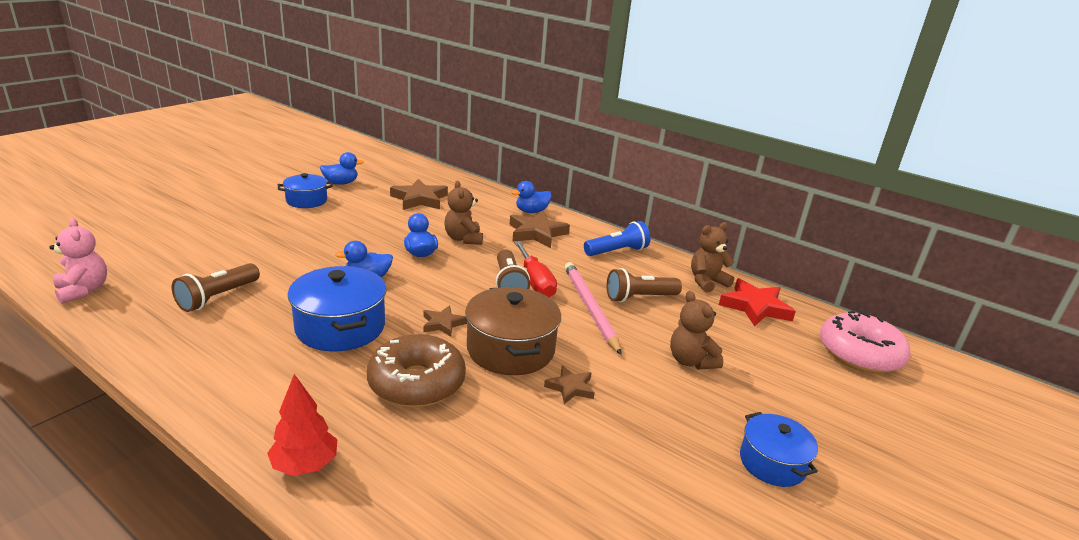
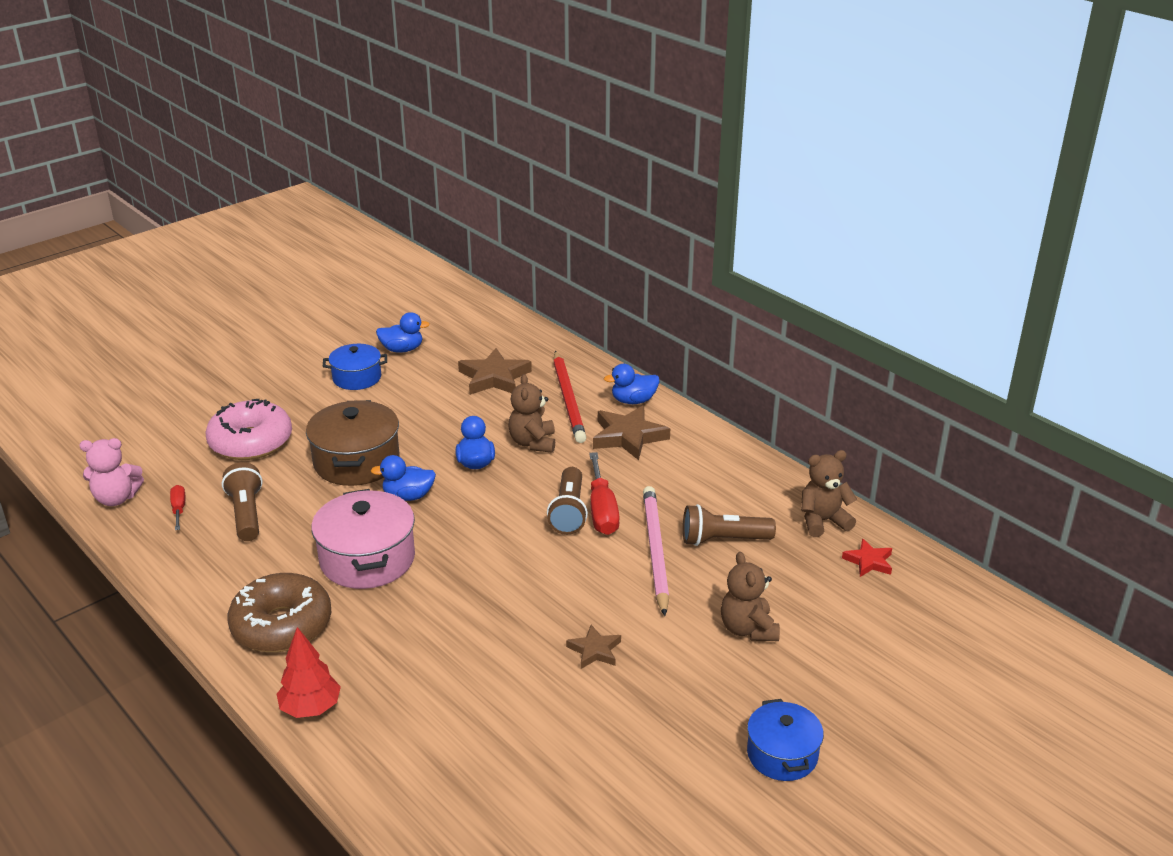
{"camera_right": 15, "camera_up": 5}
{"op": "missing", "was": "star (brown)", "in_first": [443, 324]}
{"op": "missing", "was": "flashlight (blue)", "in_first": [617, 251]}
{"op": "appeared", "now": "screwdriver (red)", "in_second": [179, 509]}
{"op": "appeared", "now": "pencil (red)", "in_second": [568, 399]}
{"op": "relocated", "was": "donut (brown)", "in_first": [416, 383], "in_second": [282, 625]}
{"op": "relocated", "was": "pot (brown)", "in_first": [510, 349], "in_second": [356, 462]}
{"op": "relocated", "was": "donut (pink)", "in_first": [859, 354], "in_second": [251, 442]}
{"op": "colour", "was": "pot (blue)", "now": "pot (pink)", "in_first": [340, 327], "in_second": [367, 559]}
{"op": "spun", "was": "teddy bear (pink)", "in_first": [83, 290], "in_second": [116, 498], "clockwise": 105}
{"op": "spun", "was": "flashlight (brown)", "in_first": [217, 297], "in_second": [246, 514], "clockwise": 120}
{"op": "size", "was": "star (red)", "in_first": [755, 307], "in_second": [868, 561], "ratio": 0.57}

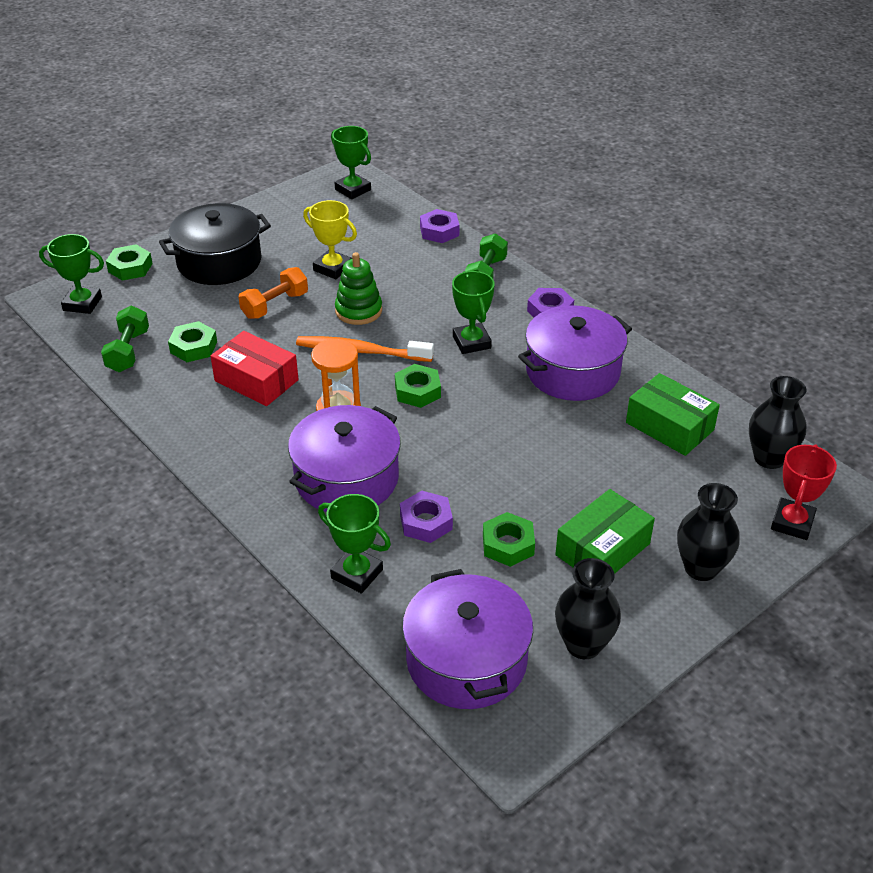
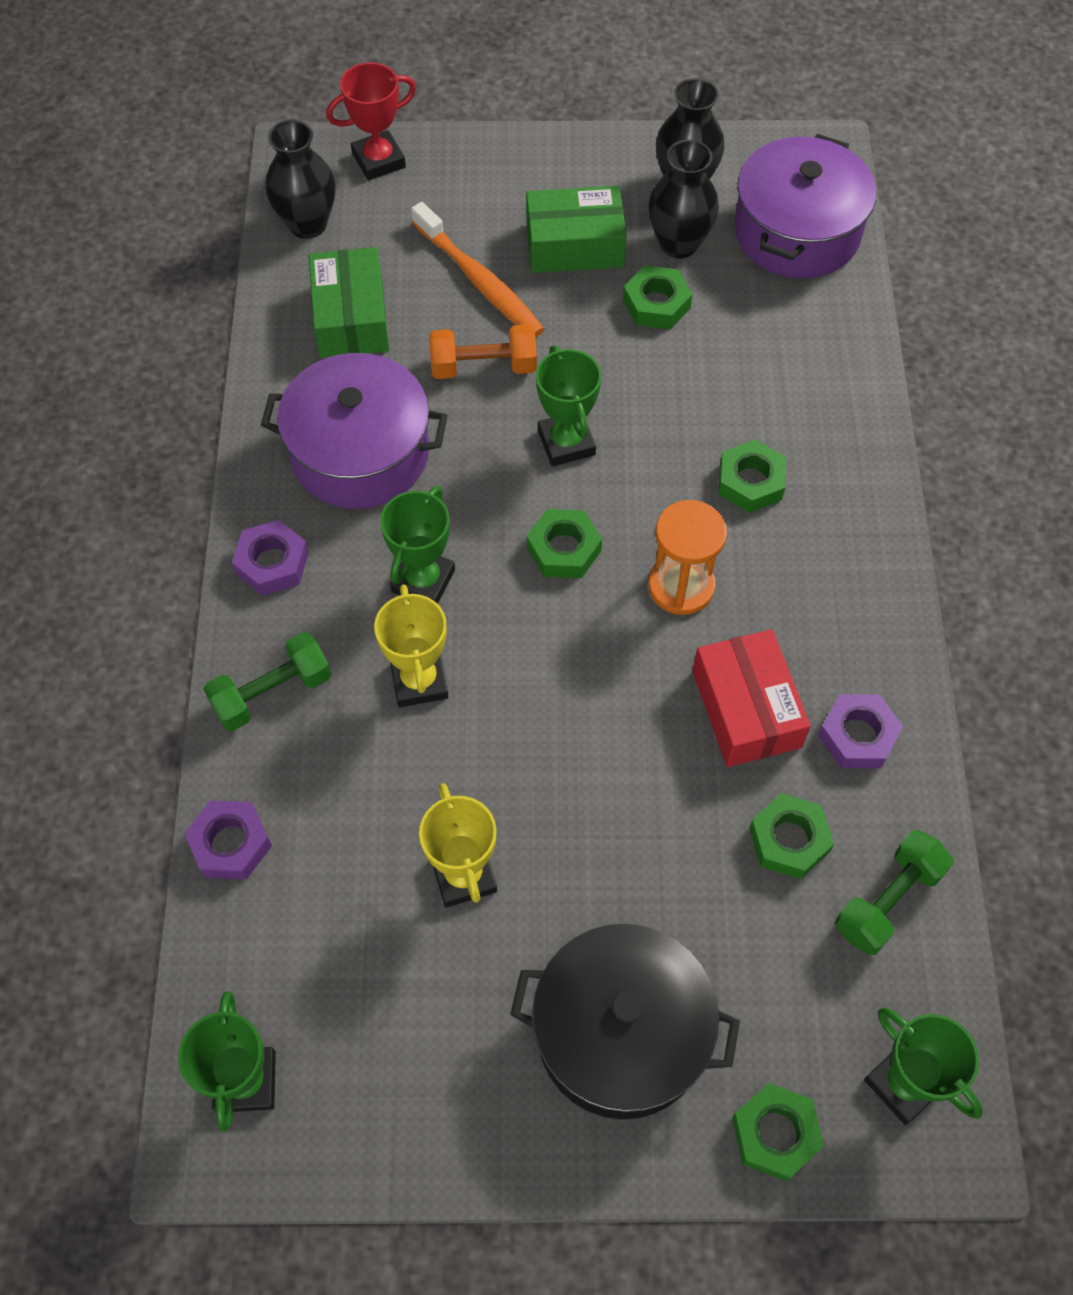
{"camera_right": -140, "camera_up": 20}
{"op": "missing", "was": "stacking toy (green)", "in_first": [358, 311]}
{"op": "appeared", "now": "trophy (yellow)", "in_second": [419, 681]}
{"op": "relocated", "was": "dumbbell (orange)", "in_first": [275, 305], "in_second": [483, 366]}
{"op": "relocated", "was": "toothbrush (orange)", "in_first": [361, 351], "in_second": [480, 281]}
{"op": "relocated", "was": "trophy (green)", "in_first": [357, 574], "in_second": [566, 443]}
{"op": "relocated", "was": "nut (purple)", "in_first": [426, 522], "in_second": [857, 736]}
{"op": "relocated", "was": "vase (black)", "in_first": [701, 568], "in_second": [678, 244]}
{"op": "exchanged", "was": "pot (purple)", "now": "nut (green)", "in_first": [346, 478], "in_second": [750, 482]}

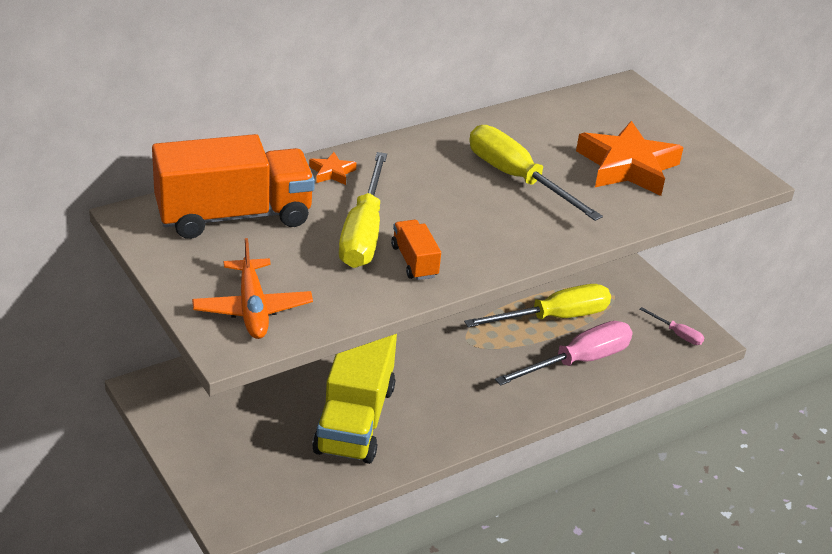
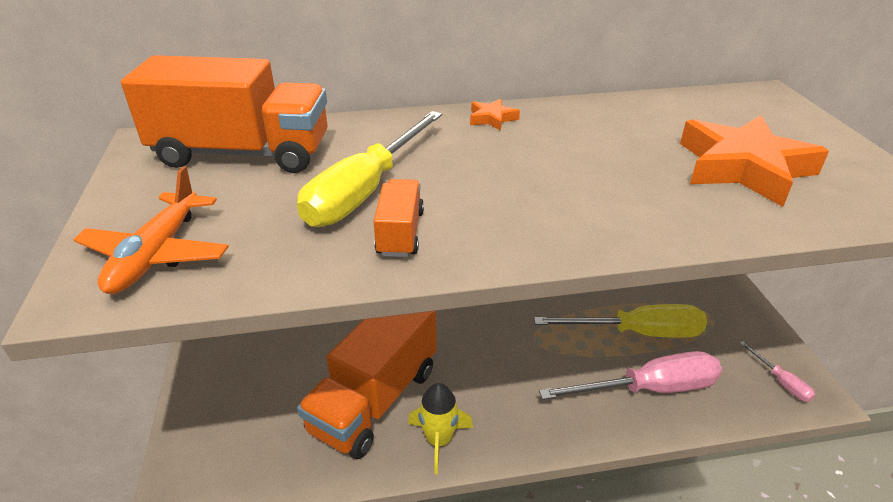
{"camera_right": 25, "camera_up": 0}
{"op": "missing", "was": "screwdriver (yellow)", "in_first": [517, 178]}
{"op": "appeared", "now": "rocket (yellow)", "in_second": [439, 440]}
{"op": "relocated", "was": "star (orange)", "in_first": [332, 172], "in_second": [492, 118]}
{"op": "colour", "was": "truck (yellow)", "now": "truck (orange)", "in_first": [355, 419], "in_second": [374, 399]}

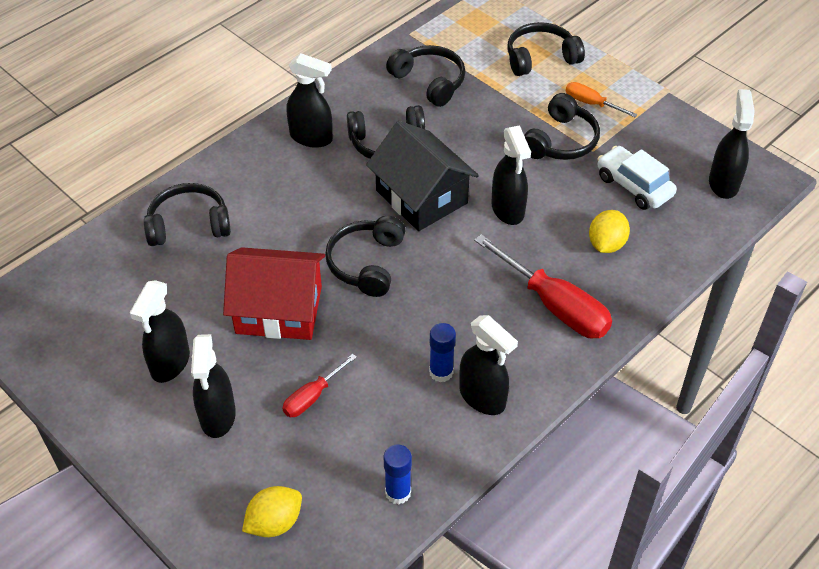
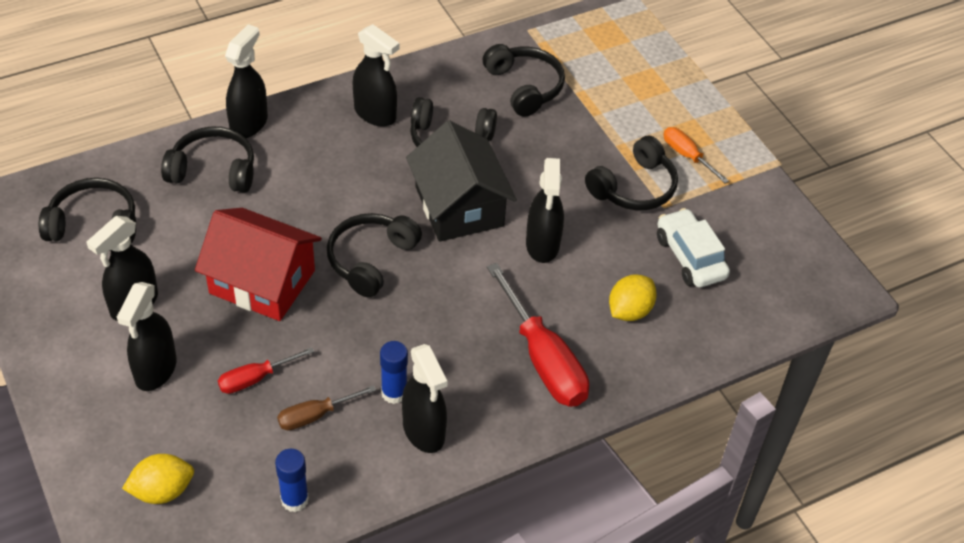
{"camera_right": 15, "camera_up": 0}
{"op": "appeared", "now": "screwdriver (brown)", "in_second": [314, 416]}
{"op": "relocated", "was": "headphones (black)", "in_first": [540, 58], "in_second": [94, 224]}
{"op": "relocated", "was": "spray bottle (black)", "in_first": [723, 183], "in_second": [249, 123]}

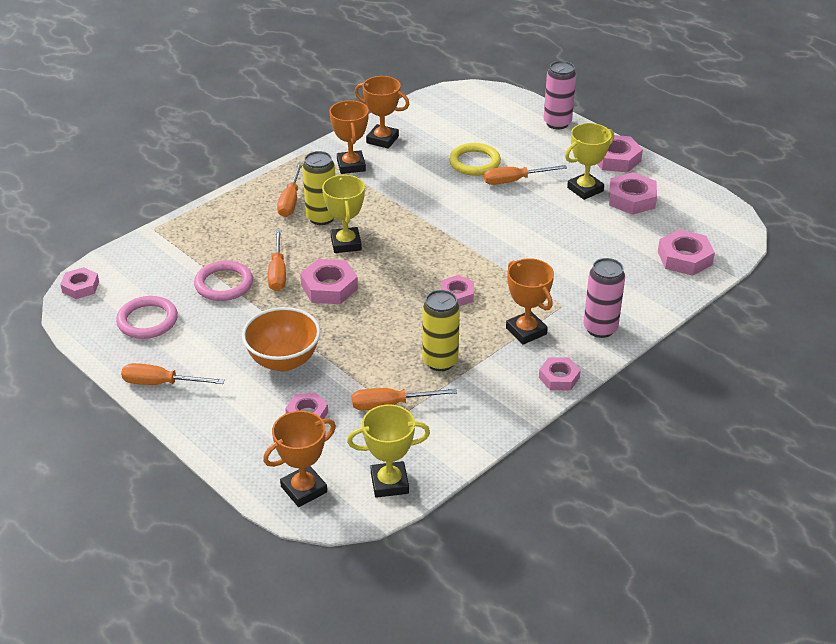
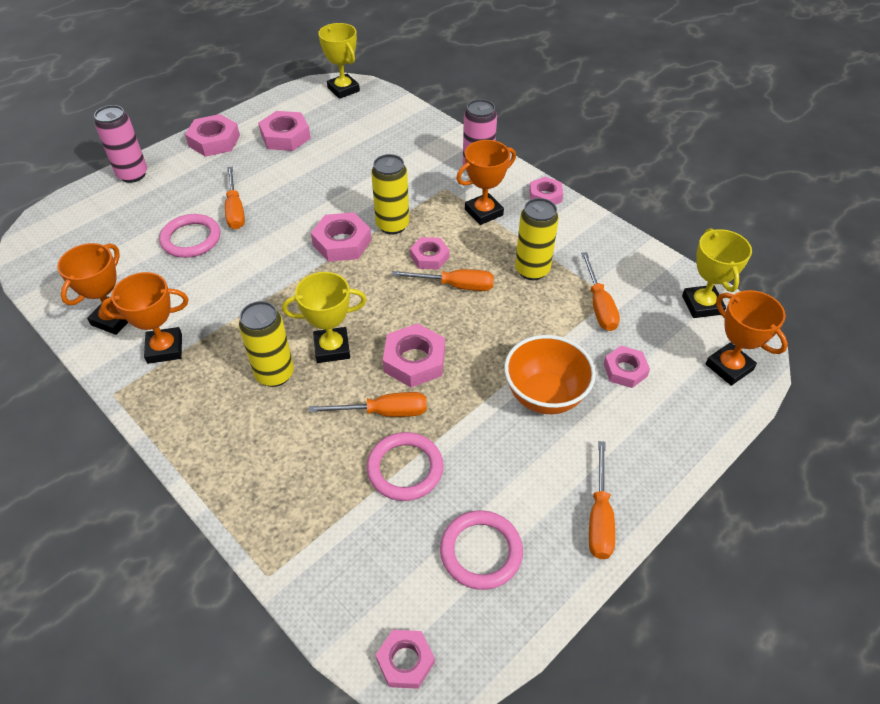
{"camera_right": -90, "camera_up": 10}
{"op": "appeared", "now": "can (yellow)", "in_second": [392, 225]}
{"op": "relocated", "was": "screwdriver (orange)", "in_first": [290, 201], "in_second": [455, 286]}
{"op": "relocated", "was": "trophy (yellow)", "in_first": [585, 189], "in_second": [343, 89]}
{"op": "relocated", "was": "nut (pink)", "in_first": [684, 258], "in_second": [342, 242]}
{"op": "colour", "was": "ring (yellow)", "now": "ring (pink)", "in_first": [474, 162], "in_second": [191, 239]}

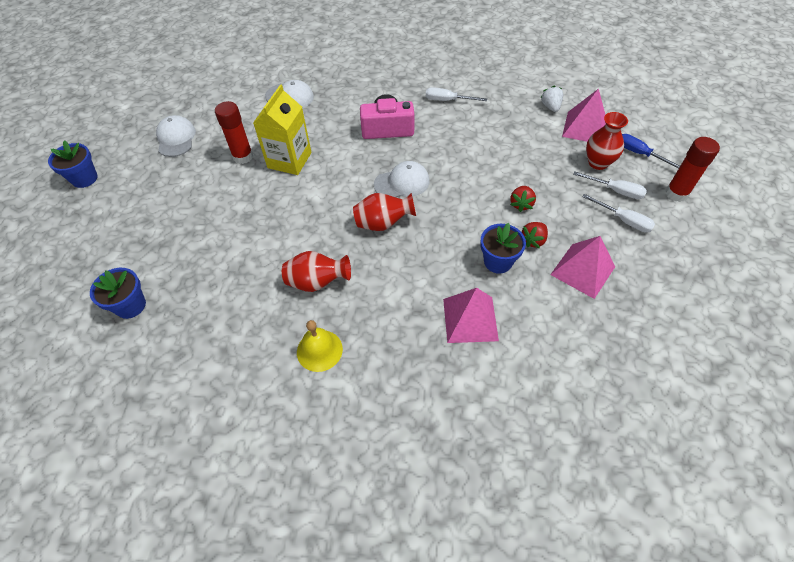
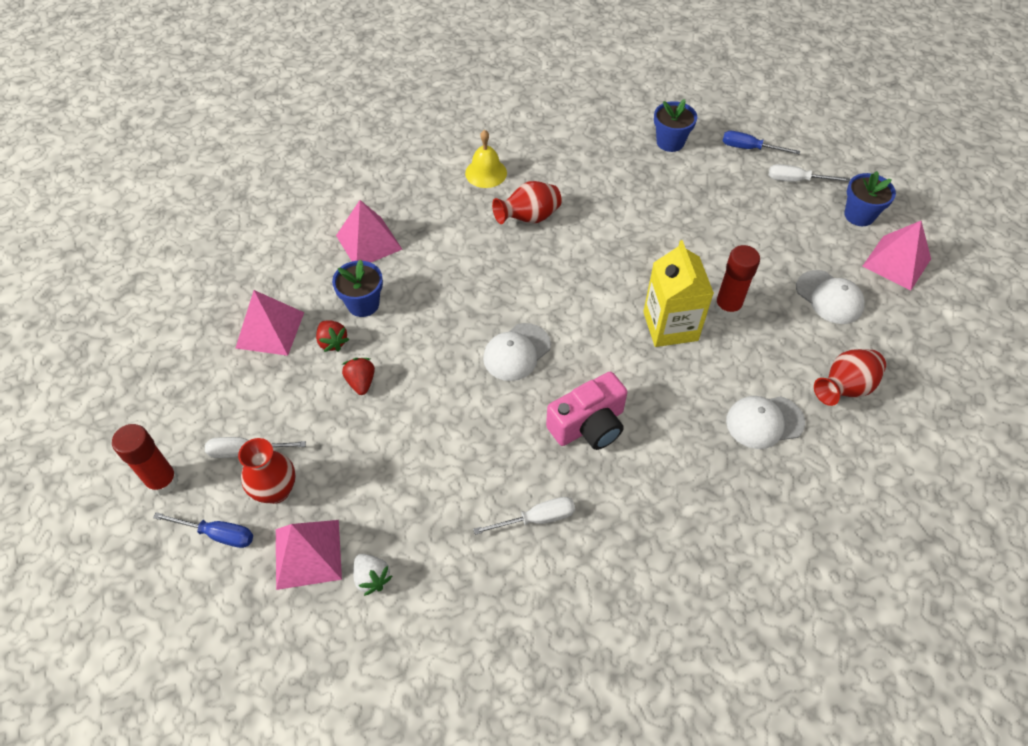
{"camera_right": 150, "camera_up": 0}
{"op": "appeared", "now": "screwdriver (blue)", "in_second": [749, 148]}
{"op": "appeared", "now": "pyramid (pink)", "in_second": [896, 262]}
{"op": "relocated", "was": "vase (red)", "in_first": [383, 223], "in_second": [844, 388]}
{"op": "relocated", "was": "screwdriver (white)", "in_first": [623, 220], "in_second": [796, 180]}
{"op": "spun", "was": "strawberry (red)", "in_first": [533, 240], "in_second": [332, 342], "clockwise": 135}

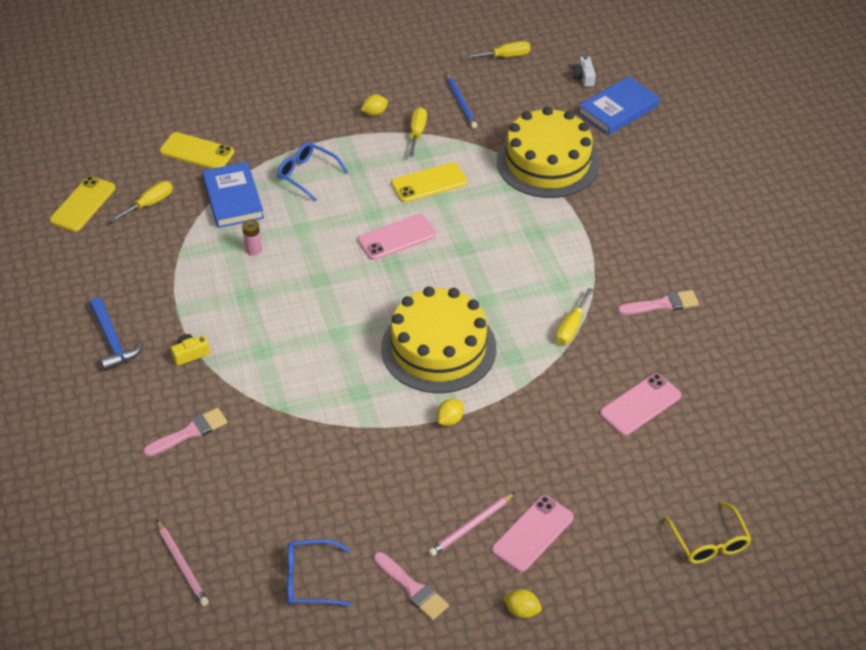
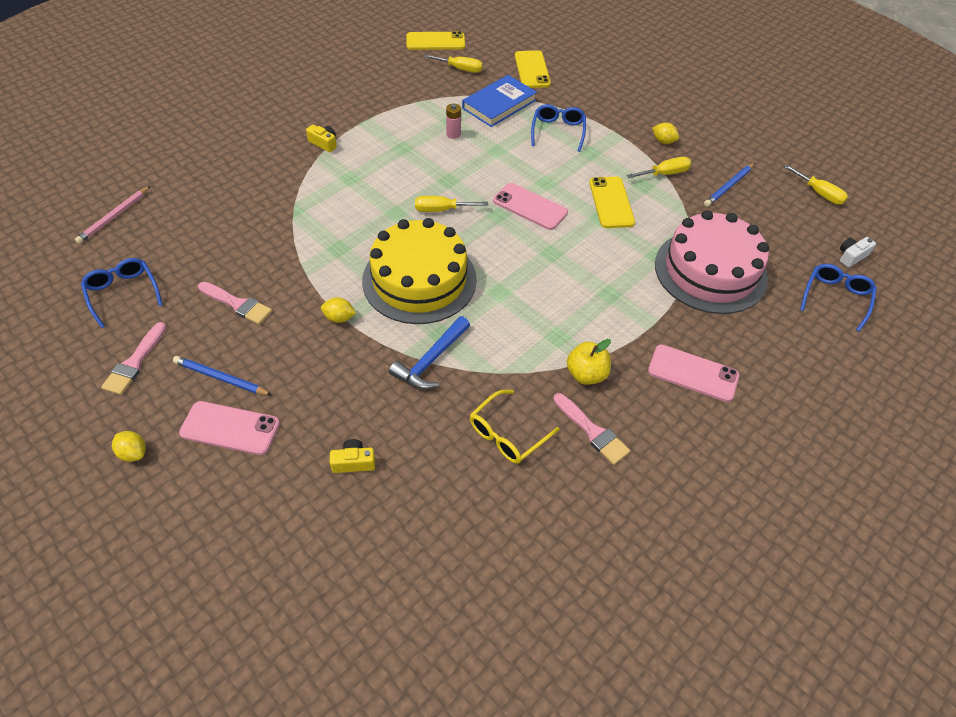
{"camera_right": 60, "camera_up": 5}
{"op": "appeared", "now": "camera (yellow)", "in_second": [353, 462]}
{"op": "appeared", "now": "apple (yellow)", "in_second": [586, 374]}
{"op": "relocated", "was": "hammer (blue)", "in_first": [113, 341], "in_second": [431, 360]}
{"op": "relocated", "was": "brush (pink)", "in_first": [189, 432], "in_second": [237, 304]}
{"op": "relocated", "was": "screwdriver (yellow)", "in_first": [571, 327], "in_second": [441, 210]}
{"op": "relocated", "was": "phone (pink)", "in_first": [640, 405], "in_second": [693, 373]}
{"op": "relocated", "was": "glasses (yellow)", "in_first": [709, 542], "in_second": [507, 434]}
{"op": "exchanged", "was": "book (blue)", "now": "glasses (blue)", "in_first": [618, 109], "in_second": [835, 298]}
{"op": "colour", "was": "pencil (pink)", "now": "pencil (blue)", "in_first": [471, 526], "in_second": [221, 378]}
{"op": "colour", "was": "cake (yellow)", "now": "cake (pink)", "in_first": [547, 162], "in_second": [710, 271]}
{"op": "spun", "was": "phone (yellow)", "in_first": [429, 183], "in_second": [611, 202], "clockwise": 45}
{"op": "spun", "was": "lemon (yellow)", "in_first": [522, 610], "in_second": [133, 453], "clockwise": -45}

